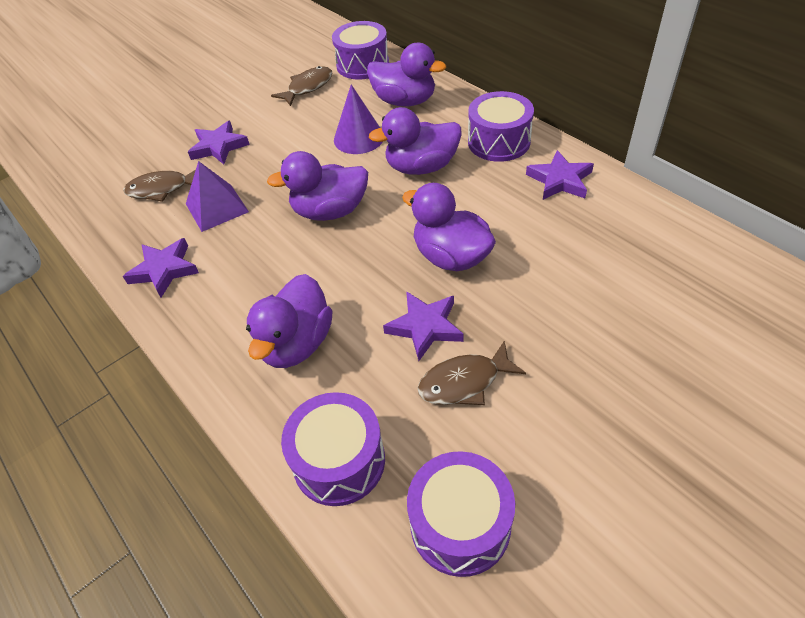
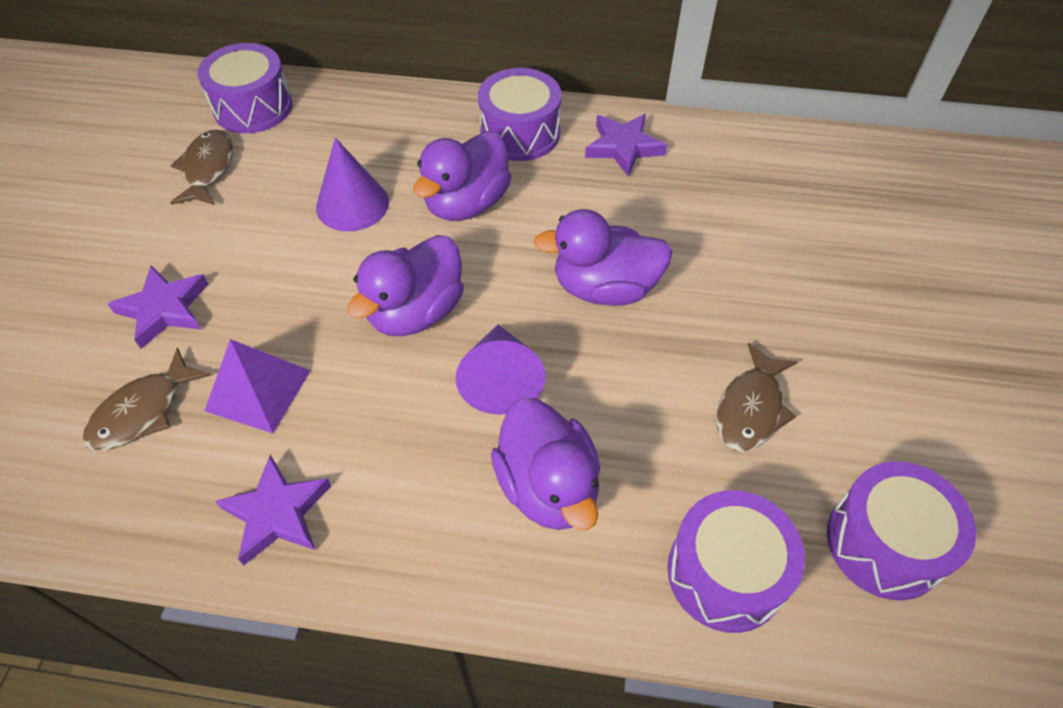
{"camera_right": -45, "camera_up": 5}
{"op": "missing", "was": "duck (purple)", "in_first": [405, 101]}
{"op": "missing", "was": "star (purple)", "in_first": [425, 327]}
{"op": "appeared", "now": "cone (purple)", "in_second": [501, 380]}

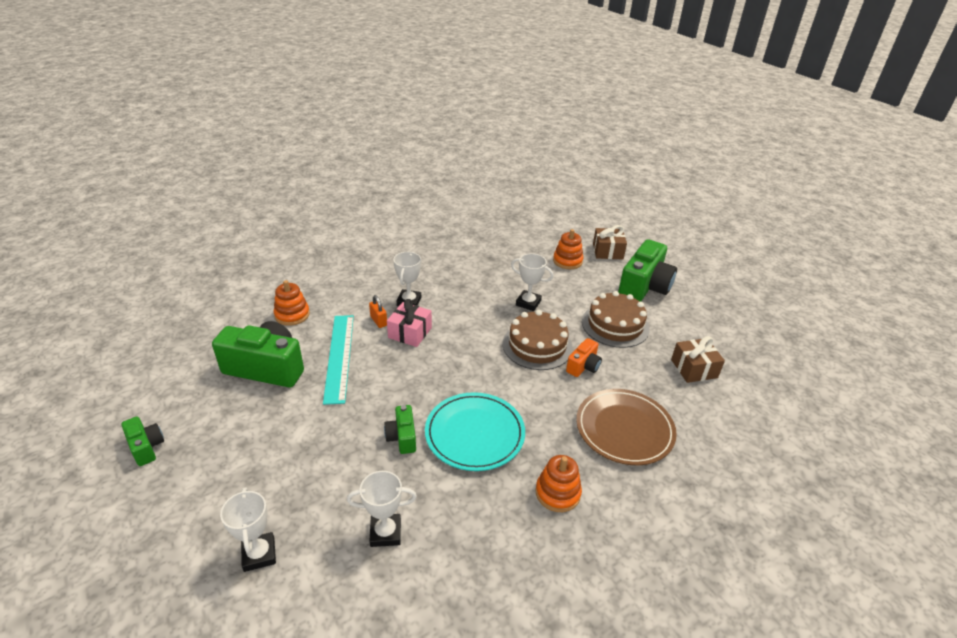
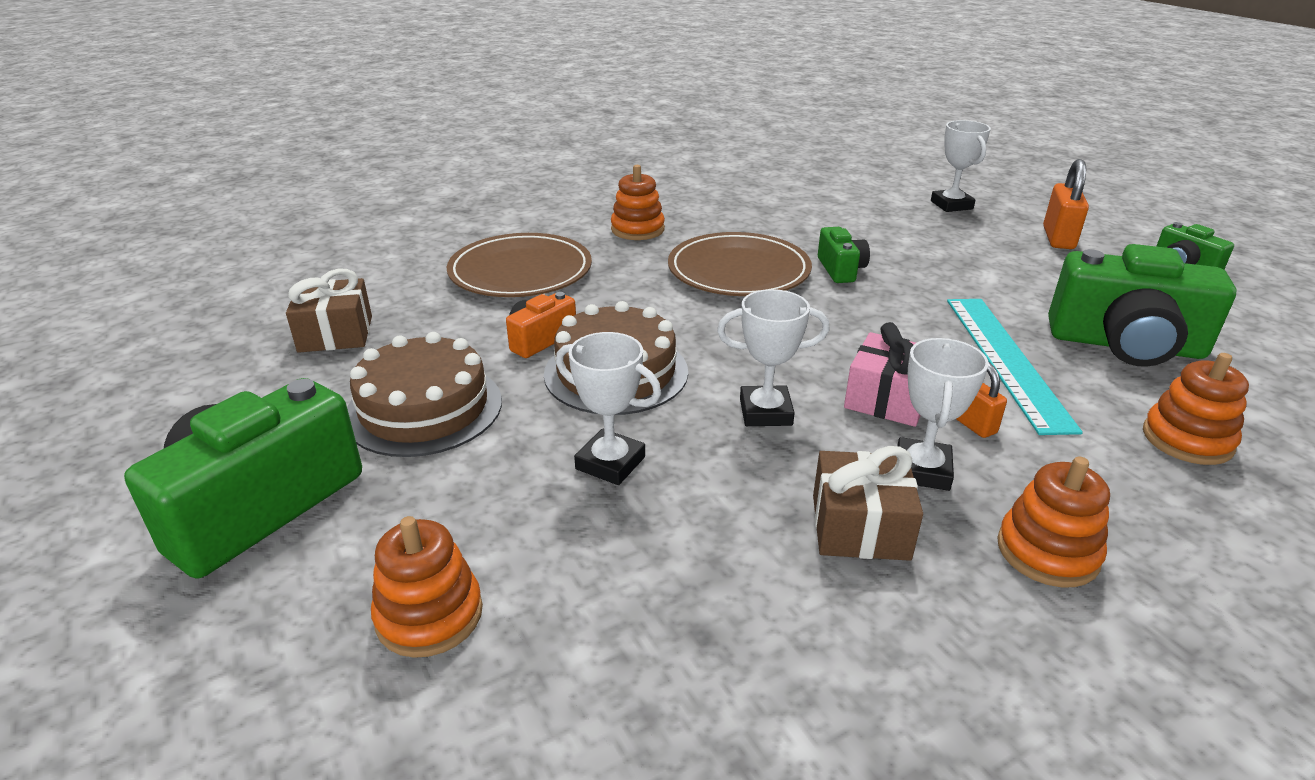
{"camera_right": -175, "camera_up": -5}
{"op": "appeared", "now": "stacking toy (orange)", "in_second": [1047, 552]}
{"op": "appeared", "now": "padlock (orange)", "in_second": [1058, 238]}
{"op": "relocated", "was": "trophy (white)", "in_first": [385, 533], "in_second": [765, 412]}
{"op": "relocated", "was": "gift (brown)", "in_first": [607, 251], "in_second": [860, 527]}
{"op": "colour", "was": "plate (turquoise)", "now": "plate (brown)", "in_first": [474, 434], "in_second": [738, 271]}

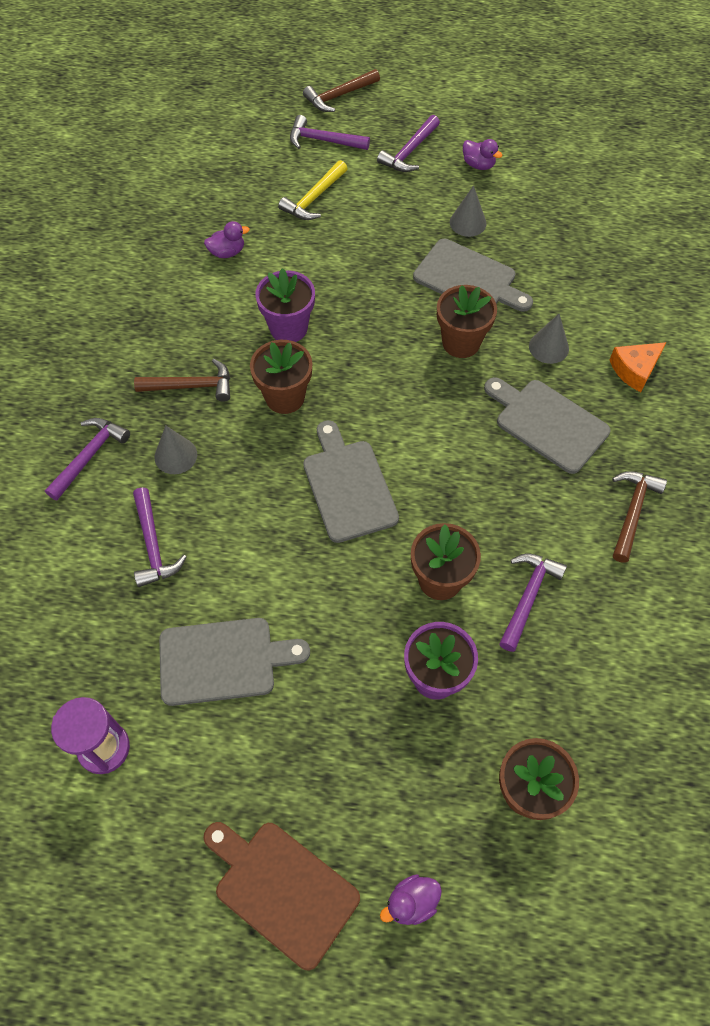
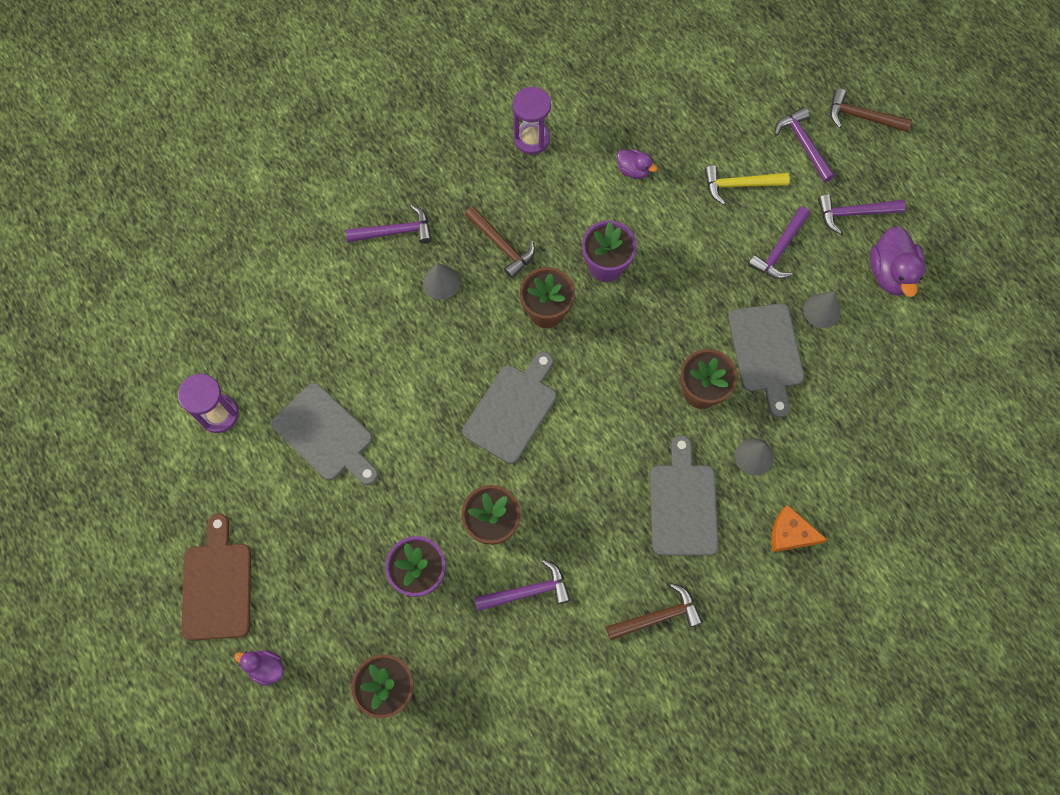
{"camera_right": 50, "camera_up": 10}
{"op": "appeared", "now": "hourglass (purple)", "in_second": [531, 139]}
{"op": "relocated", "was": "hammer (purple)", "in_first": [153, 545], "in_second": [779, 250]}
{"op": "size", "was": "duck (purple)", "in_first": [478, 165], "in_second": [890, 273], "ratio": 1.75}

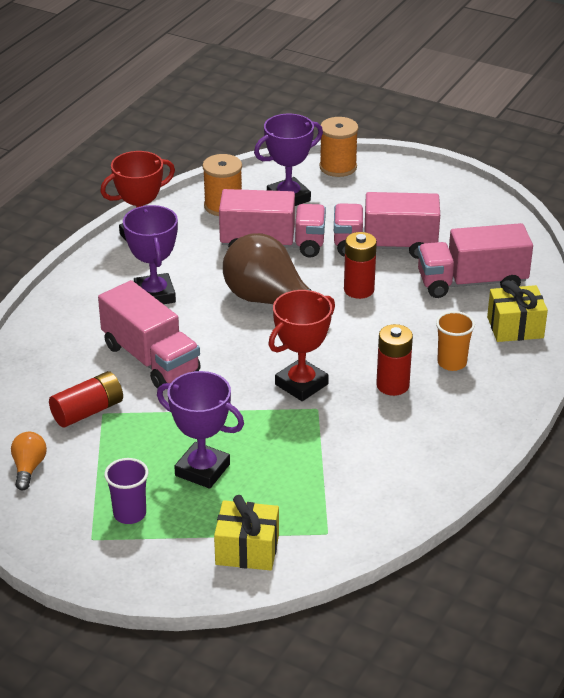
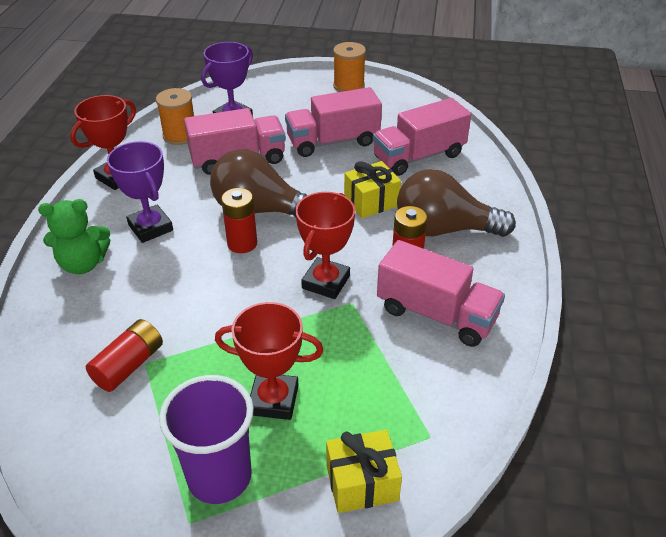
{"camera_right": -20, "camera_up": 5}
{"op": "missing", "was": "light bulb (orange)", "in_first": [28, 468]}
{"op": "appeared", "now": "teddy bear (green)", "in_second": [83, 264]}
{"op": "relocated", "was": "truck (pink)", "in_first": [151, 359], "in_second": [436, 314]}
{"op": "relocated", "was": "spool (orange)", "in_first": [338, 167], "in_second": [349, 86]}
{"op": "relocated", "was": "battery (red)", "in_first": [359, 290], "in_second": [242, 243]}
{"op": "relocated", "was": "gift (yellow)", "in_first": [515, 327], "in_second": [371, 202]}
{"op": "exchanged", "was": "cup (orange)", "now": "light bulb (brown)", "in_first": [452, 363], "in_second": [444, 229]}
{"op": "colour", "was": "trophy (purple)", "now": "trophy (red)", "in_first": [202, 470], "in_second": [273, 400]}
{"op": "size", "was": "cup (purple)", "in_first": [129, 514], "in_second": [219, 477], "ratio": 1.75}

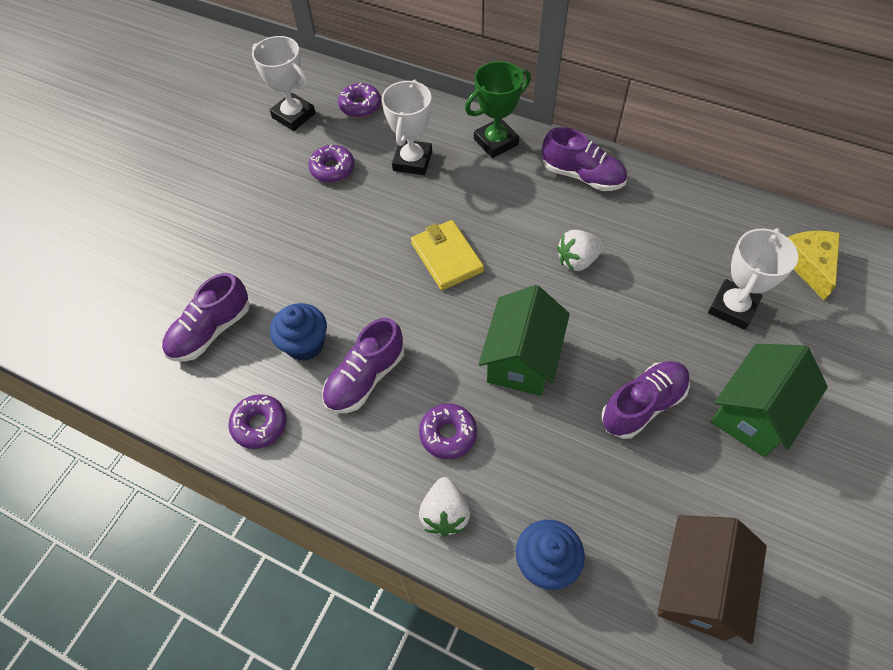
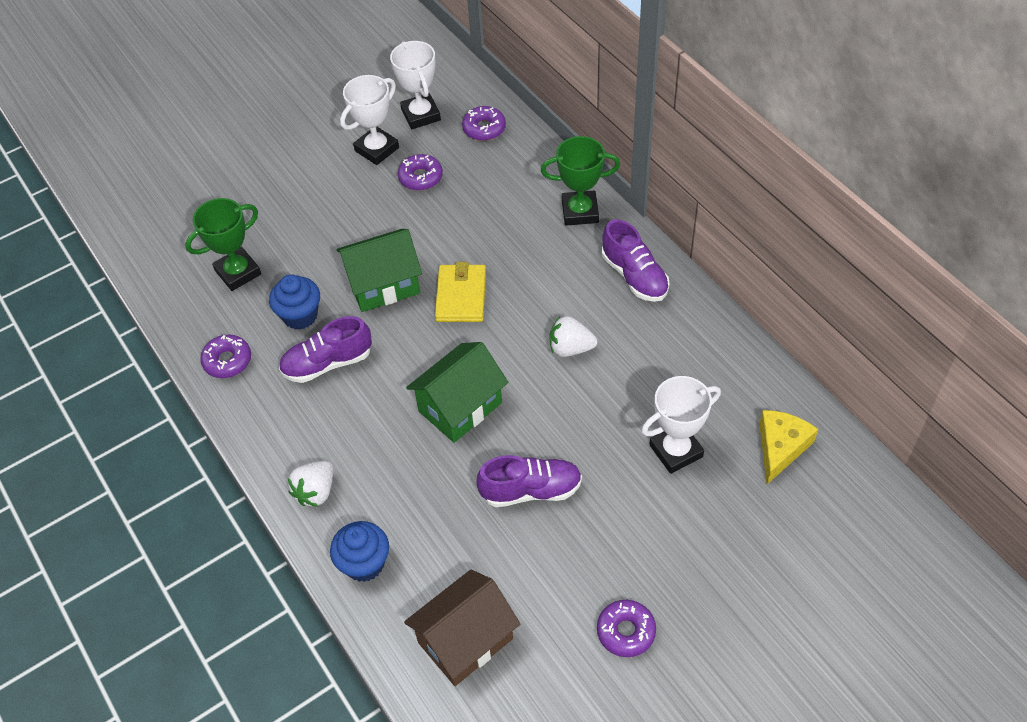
{"camera_right": 30, "camera_up": -5}
{"op": "relocated", "was": "trophy (white)", "in_first": [412, 161], "in_second": [377, 149]}
{"op": "relocated", "was": "donut (purple)", "in_first": [448, 434], "in_second": [626, 631]}
{"op": "relocated", "was": "house (green)", "in_first": [754, 413], "in_second": [383, 285]}
{"op": "exchanged", "was": "shoe (purple)", "now": "trophy (green)", "in_first": [211, 331], "in_second": [238, 272]}

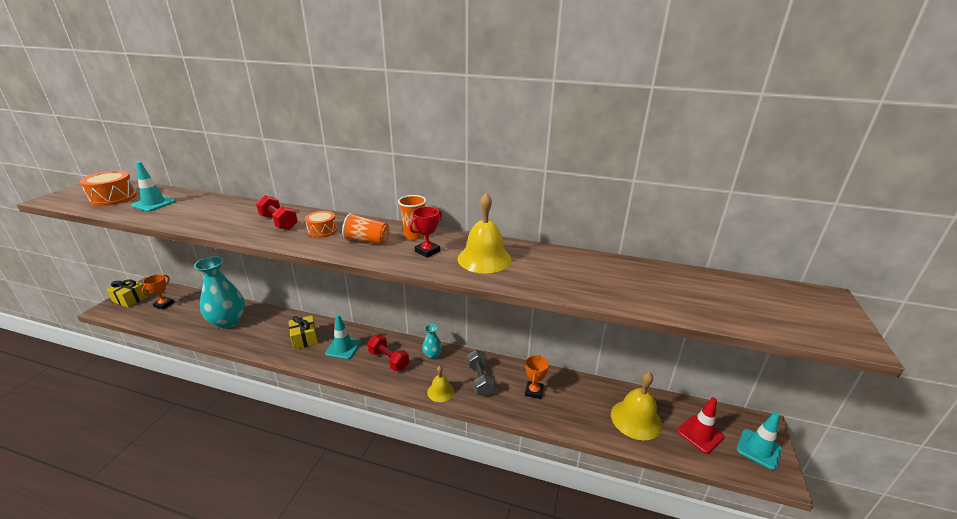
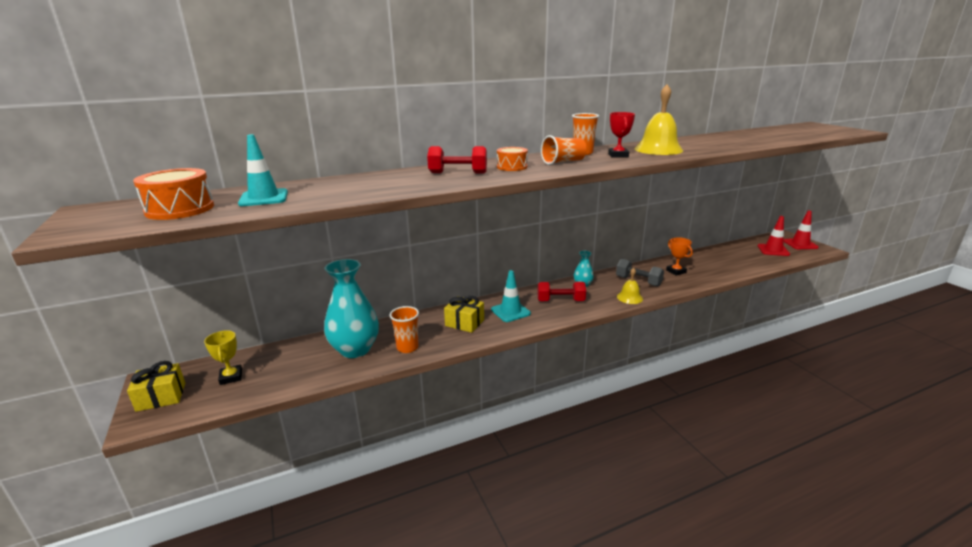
{"camera_right": -40, "camera_up": -5}
{"op": "missing", "was": "bell (yellow)", "in_first": [636, 419]}
{"op": "appeared", "now": "cup (orange)", "in_second": [407, 347]}
{"op": "colour", "was": "trophy (orange)", "now": "trophy (yellow)", "in_first": [164, 304], "in_second": [231, 377]}
{"op": "colour", "was": "traffic cone (turquoise)", "now": "traffic cone (red)", "in_first": [758, 449], "in_second": [800, 244]}

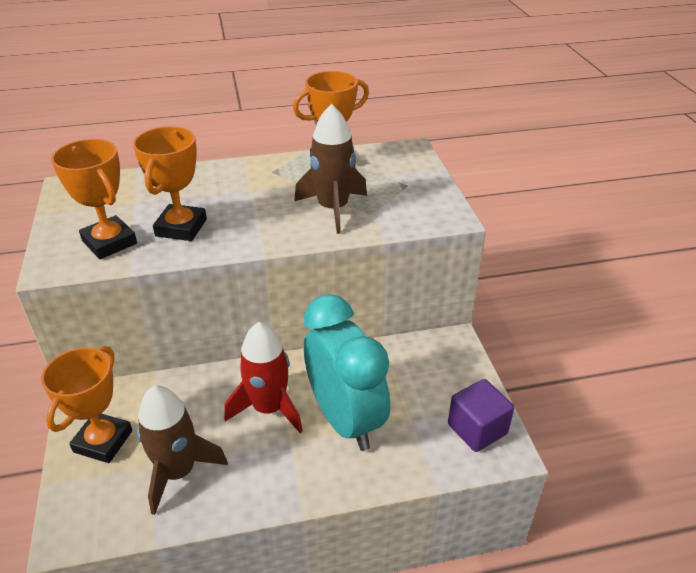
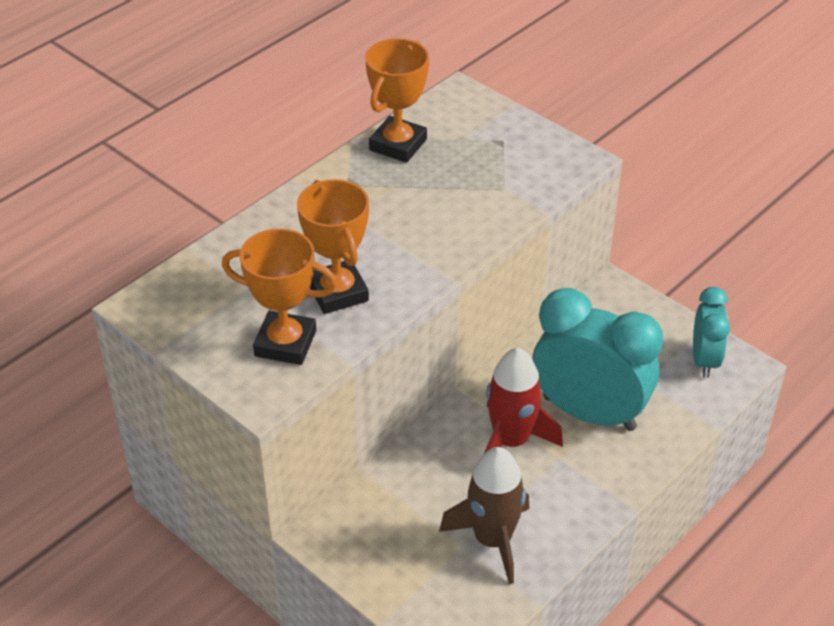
{"camera_right": -35, "camera_up": 5}
{"op": "missing", "was": "trophy (orange)", "in_first": [103, 441]}
{"op": "missing", "was": "rocket (brown)", "in_first": [333, 209]}
{"op": "exchanged", "was": "cube (purple)", "now": "clock (turquoise)", "in_first": [477, 429], "in_second": [704, 360]}

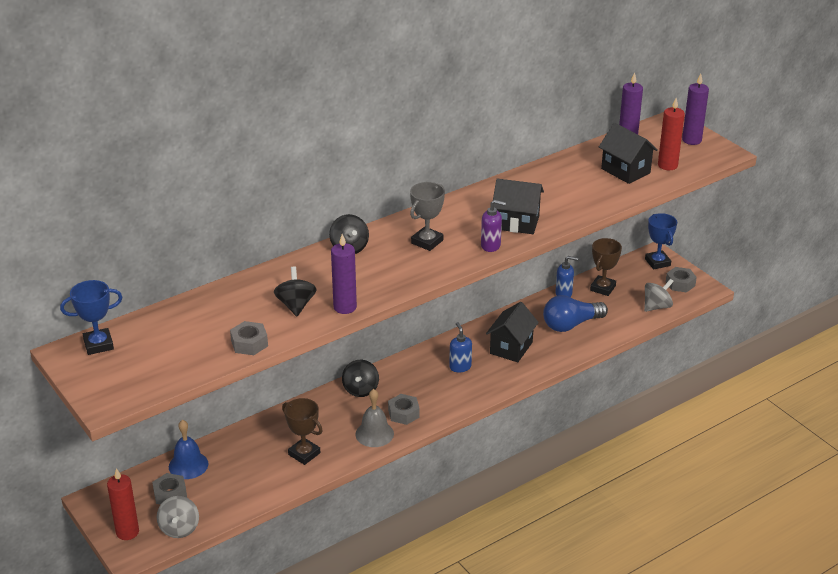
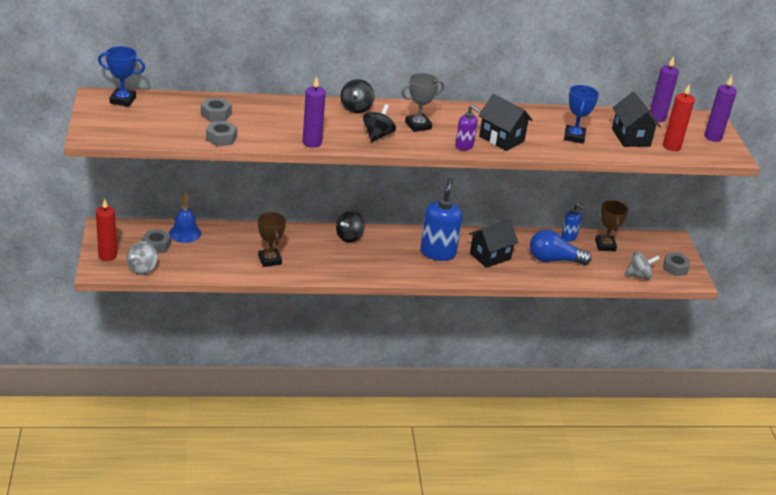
{"camera_right": 25, "camera_up": 0}
{"op": "missing", "was": "bell (grey)", "in_first": [374, 434]}
{"op": "relocated", "was": "spinning top (black)", "in_first": [296, 305], "in_second": [377, 135]}
{"op": "relocated", "was": "nut (grey)", "in_first": [403, 413], "in_second": [216, 114]}
{"op": "relocated", "was": "trophy (blue)", "in_first": [657, 262], "in_second": [574, 137]}
{"op": "spun", "was": "trophy (brown)", "in_first": [602, 288], "in_second": [605, 245], "clockwise": -60}
{"op": "size", "was": "soap dispenser (blue)", "in_first": [460, 367], "in_second": [438, 252], "ratio": 1.87}

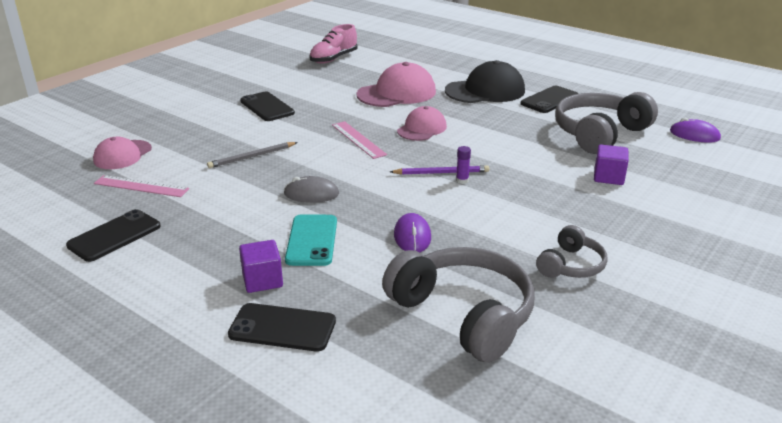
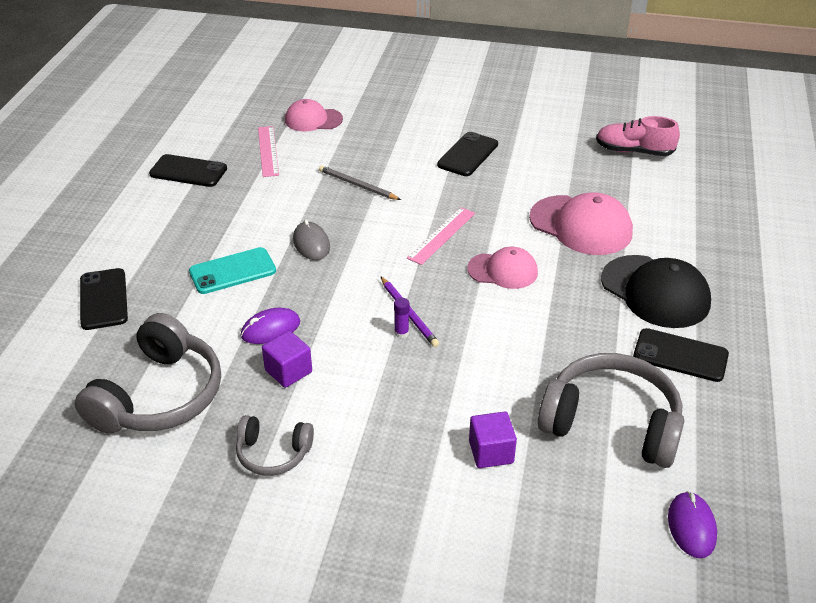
{"camera_right": 65, "camera_up": 10}
{"op": "relocated", "was": "cube (purple)", "in_first": [262, 280], "in_second": [288, 371]}

